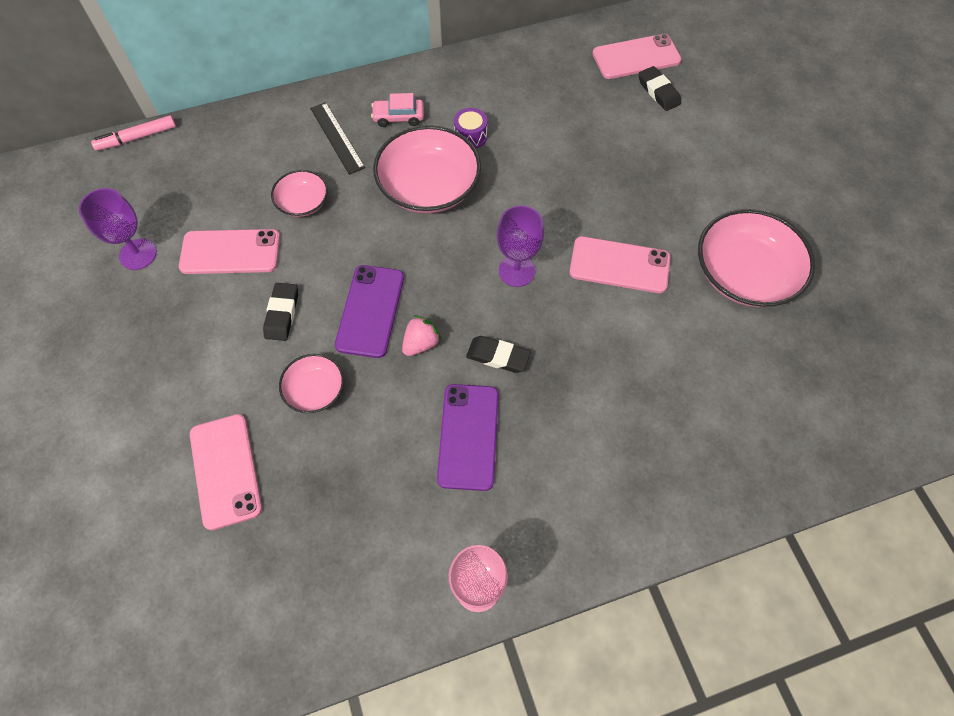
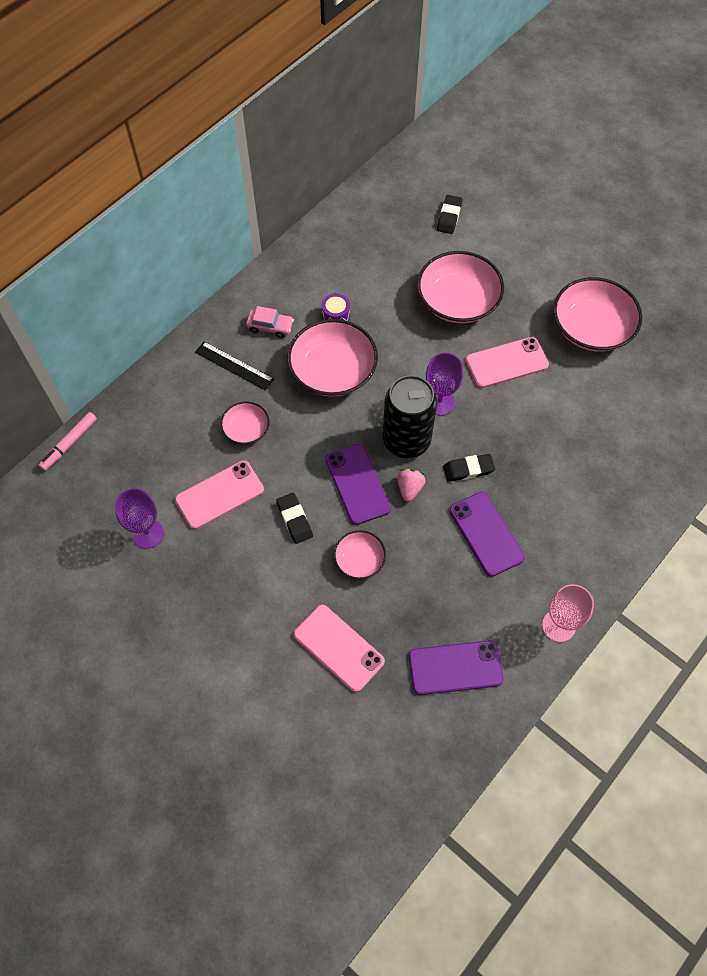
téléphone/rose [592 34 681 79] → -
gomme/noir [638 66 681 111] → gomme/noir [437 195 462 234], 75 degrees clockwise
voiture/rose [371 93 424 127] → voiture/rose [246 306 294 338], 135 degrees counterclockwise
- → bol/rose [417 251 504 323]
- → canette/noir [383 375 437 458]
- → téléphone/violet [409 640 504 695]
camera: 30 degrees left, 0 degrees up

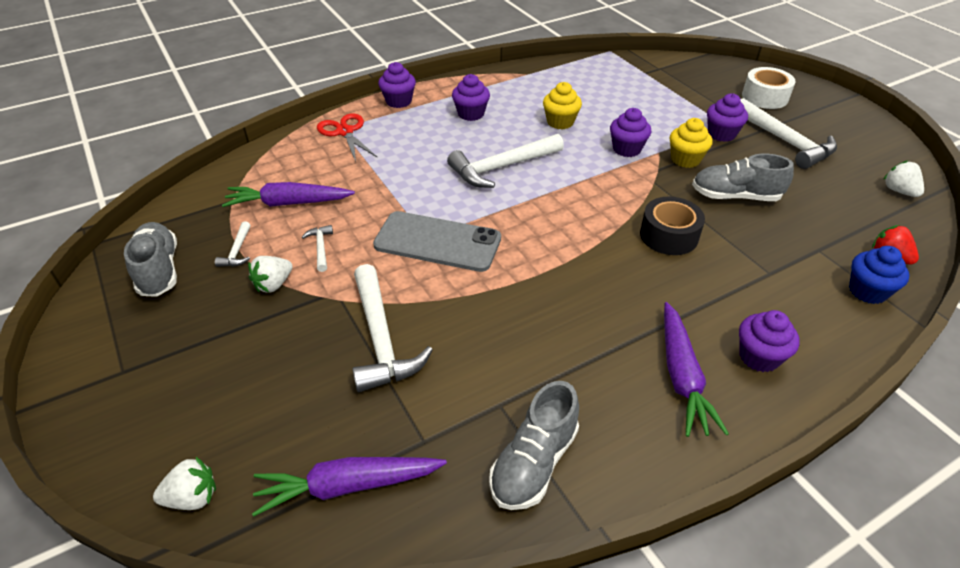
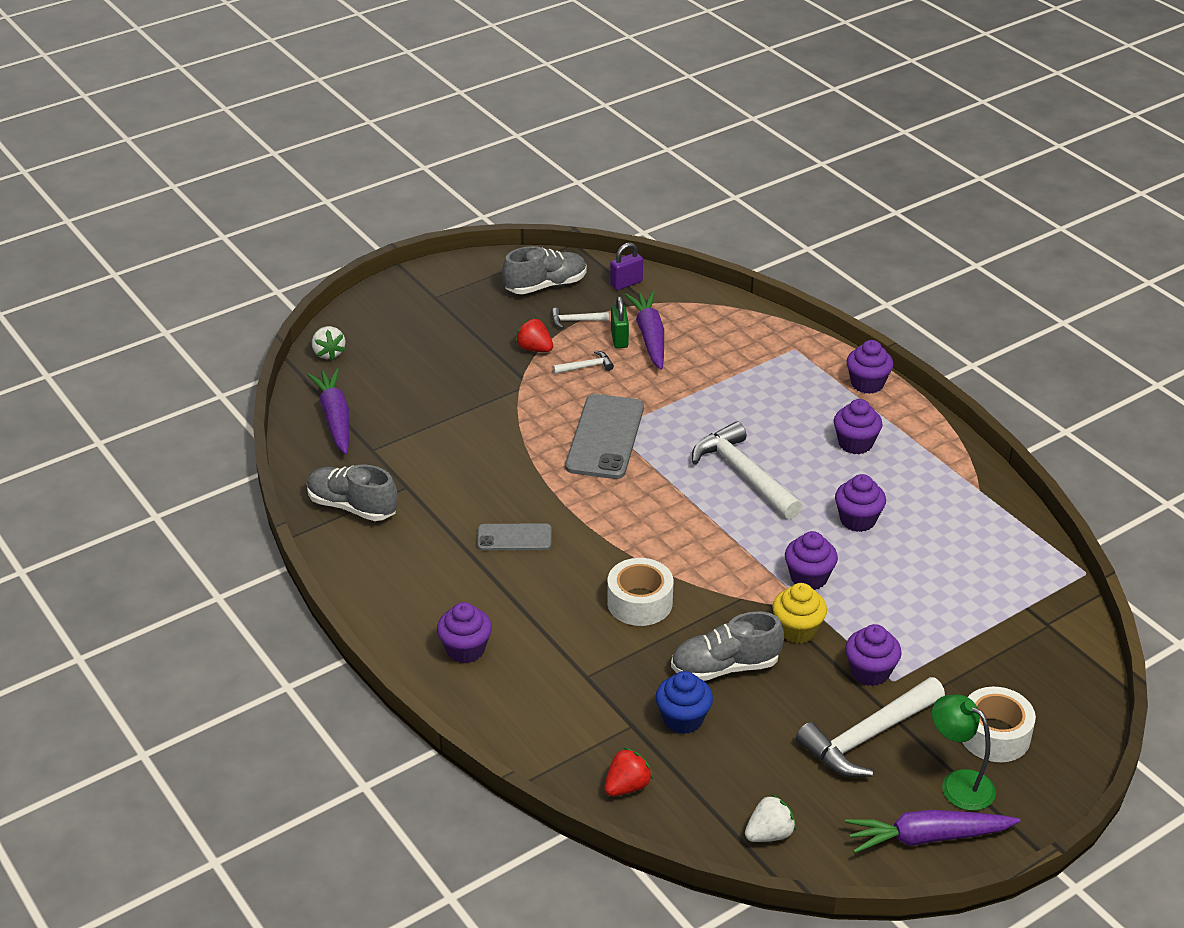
muffin/jaune [543 82 582 129] → muffin/violet [835 474 886 532]
ciseaux/rouge [317 113 377 162] → -
chaussure/gris [692 154 794 201] → chaussure/gris [671 611 784 681], 105 degrees counterclockwise
ruban adhésif/noir [640 197 705 255] → ruban adhésif/blanc [607 558 673 626]
muffin/bleu [849 246 909 304] → muffin/bleu [656 671 713 734], relocated
fraise/blanc [248 256 293 293] → fraise/rouge [515 318 553 352]
marteau/blanc [352 264 433 392] → -
carotte/violet [664 302 729 437] → carotte/violet [845 810 1020 853], relocated
- → cadenas/violet [610 242 643 290]
- → cadenas/vert [611 296 629 348]
- → téléphone/gris [477 523 552 550]
- → lampe/vert [932 694 996 811]
camera: 85 degrees right, 5 degrees down

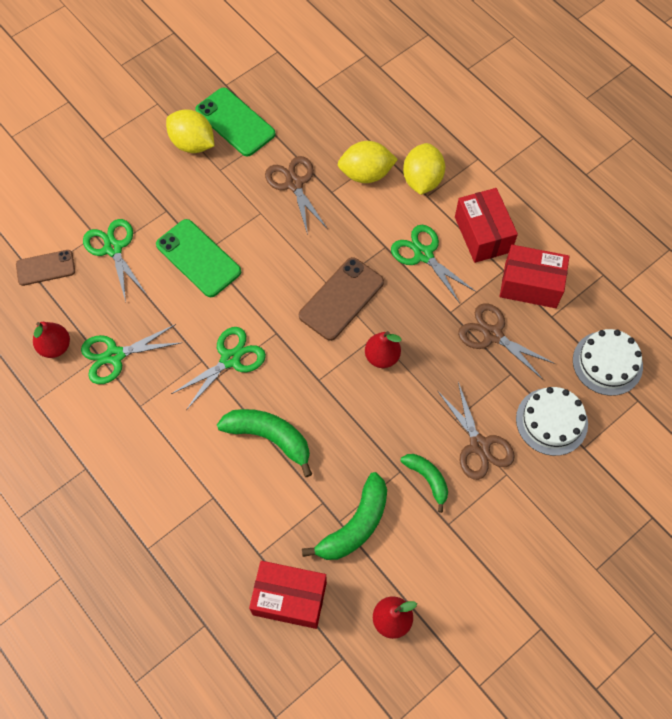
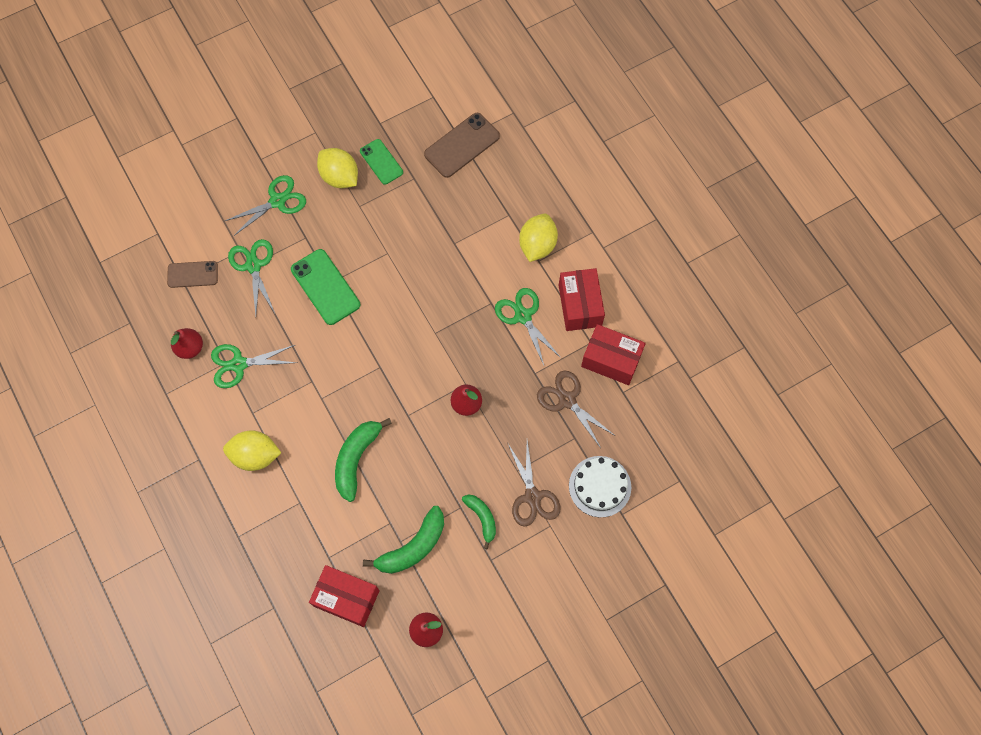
téléphone/vert [195 87 275 156] → téléphone/vert [360 139 403 185], x0.65
citron/jaune [338 141 398 183] → citron/jaune [223 431 281 471], relocated
ciseaux/marron [265 156 327 235] → -
téléphone/marron [299 257 384 341] → téléphone/marron [424 113 500 178], relocated
ciseaux/vert [171 327 266 410] → ciseaux/vert [225 175 306 236], relocated
gâteau/blanc [573 329 643 396] → -
banane/vert [217 409 312 477] → banane/vert [335 418 392 502], 105 degrees counterclockwise
camera: 10 degrees right, 5 degrees up

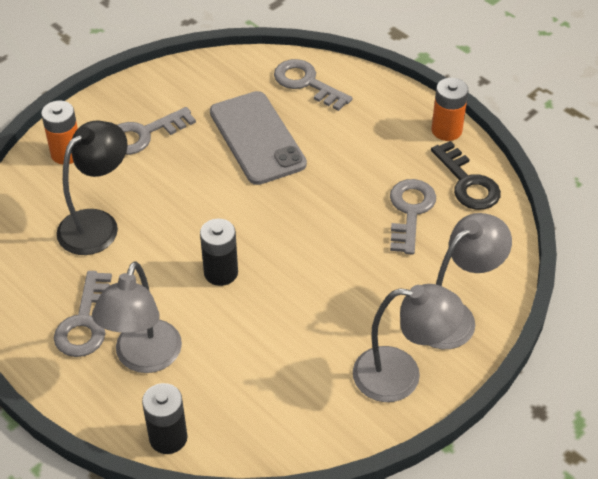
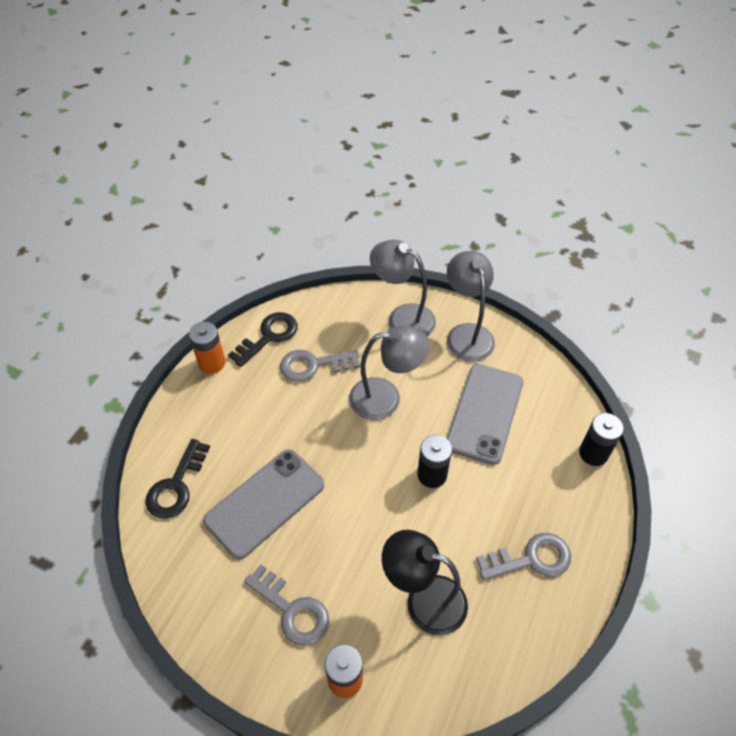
clé/gris [274 59 353 111] → clé/noir [146 439 210 519]
lampe/gris [92 261 182 373] → lampe/gris [349 325 430 420], relocated
- → téléphone/gris [447 364 523 465]
camera: 110 degrees left, 5 degrees up

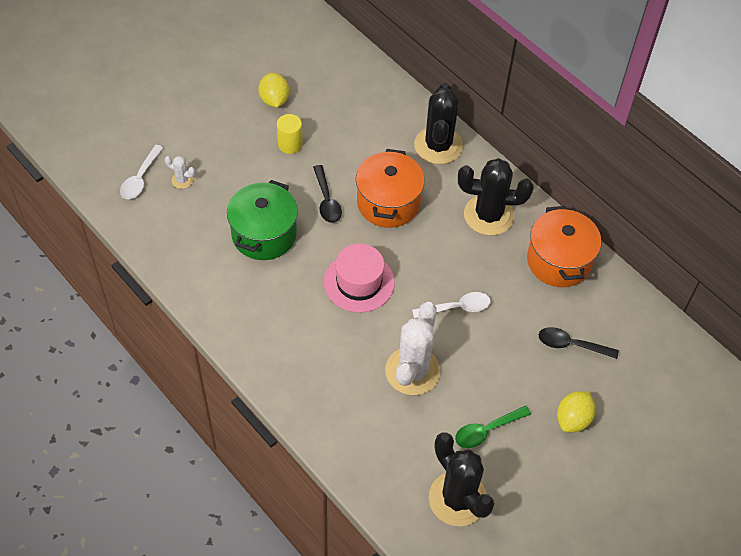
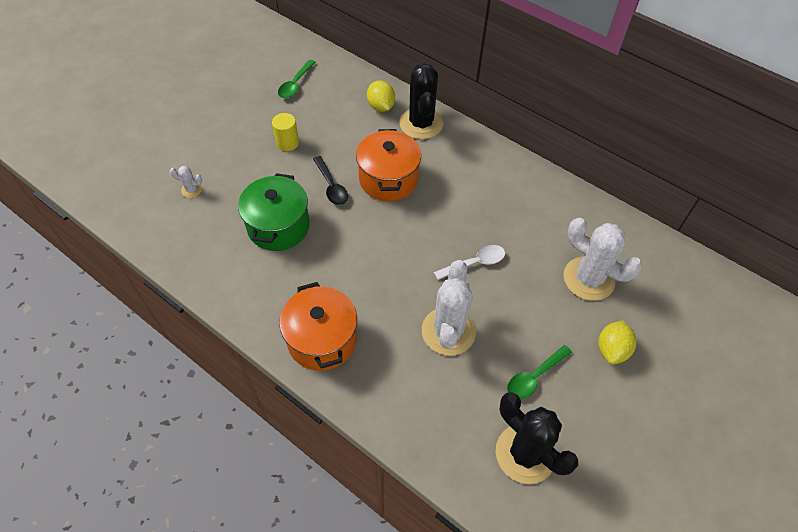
citron/jaune [258 73 289 108] → citron/jaune [367 81 395 112], relocated
cuillère/blanc [120 145 163 199] → -
cactus/noir [458 158 534 235] → -
marmite/orange [527 206 602 287] → marmite/orange [279 282 357 371], relocated
chapeau/rose [324 244 395 313] → -
cuillère/noir [539 327 619 359] → cactus/blanc [563 218 642 301]
- → cuillère/vert [278 60 316 98]
camera: 10 degrees left, 0 degrees up

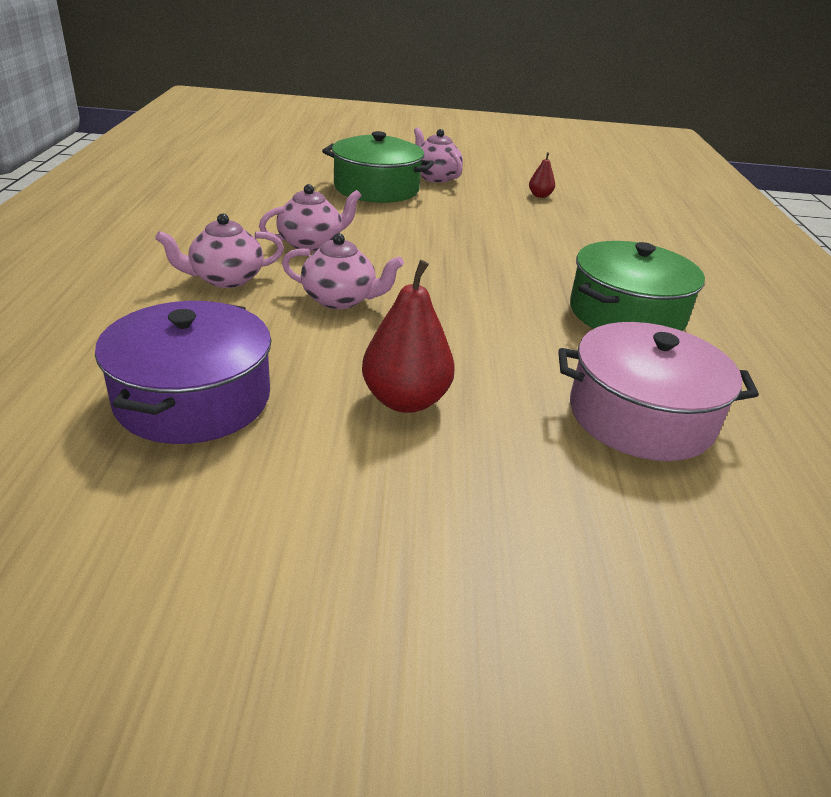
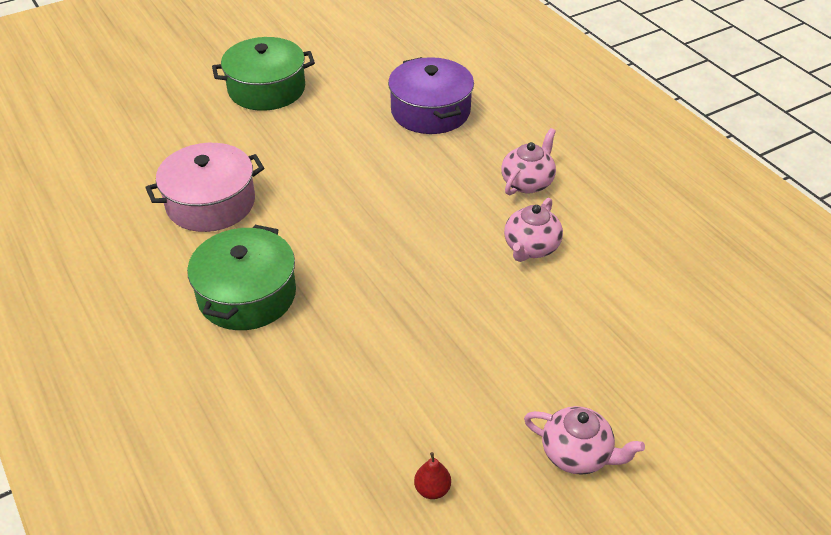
marmite/vert [322 131 434 203] → marmite/vert [212 37 315 111], relocated
théière/rose [282 233 404 309] → -
poire/rouge [362 260 455 413] → -
camera: 150 degrees right, 10 degrees up

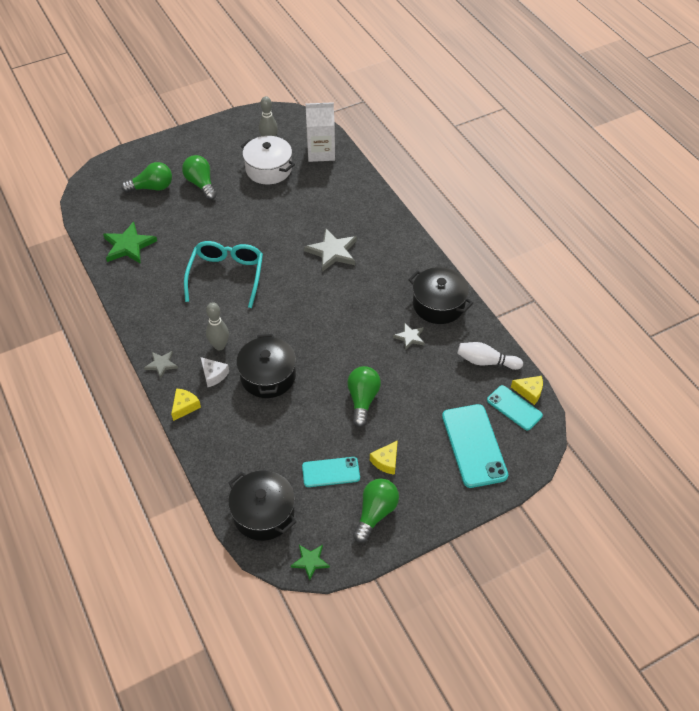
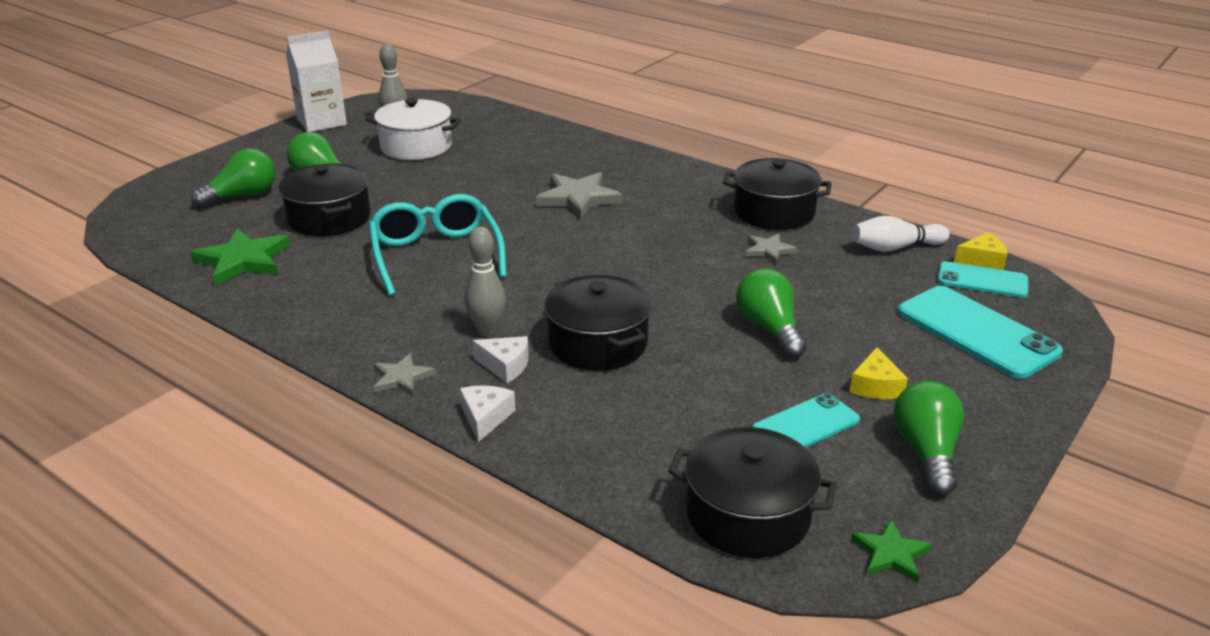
brique de lait/blanc [306 102 335 162] → brique de lait/blanc [286 31 347 132], relocated
fromage/jaune [171 388 201 421] → fromage/blanc [460 385 515 442]
- → marmite/noir [279 163 370 236]
camera: 25 degrees left, 20 degrees down

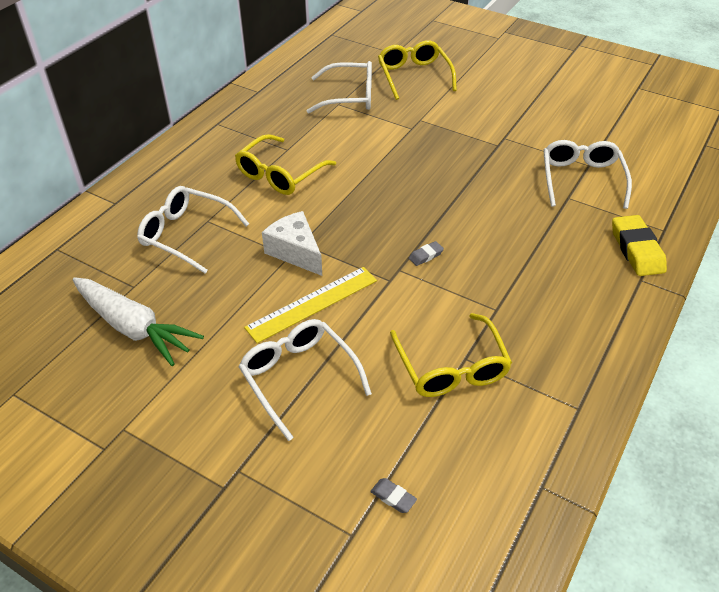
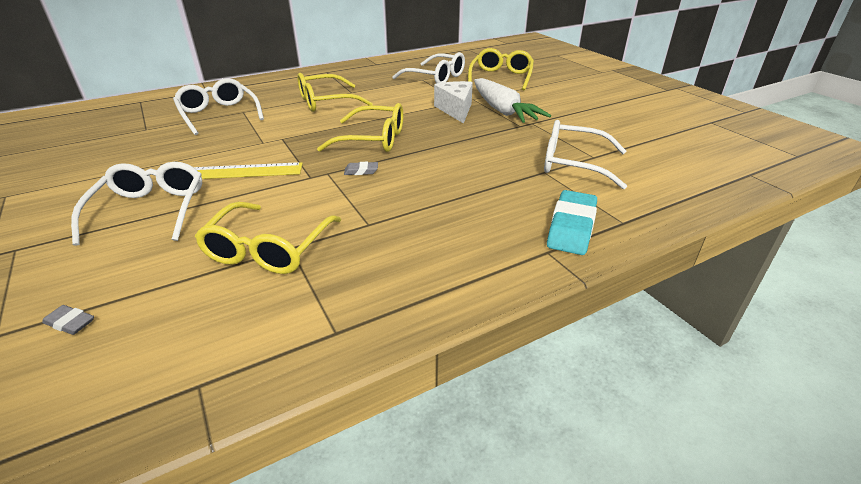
lunettes/blanc [543 140 632 209] → lunettes/blanc [544 120 627 189], 105 degrees counterclockwise
fromage/blanc [262 211 322 276] → fromage/blanc [434 81 473 124], relocated
gomme/jaune [612 215 667 276] → gomme/turquoise [547 190 597 255]
carotte/blanc [73 277 204 366] → carotte/blanc [474 78 551 123], relocated
gomme/gris [370 478 417 513] → gomme/gris [42 305 94 335], 45 degrees counterclockwise
- → lunettes/jaune [317 103 403 152]
camera: 30 degrees right, 10 degrees down

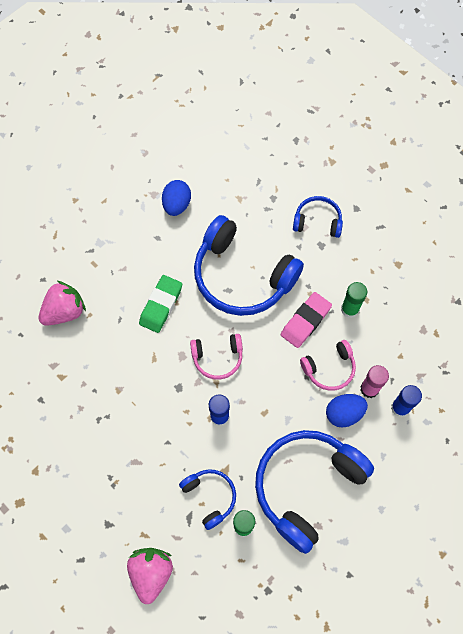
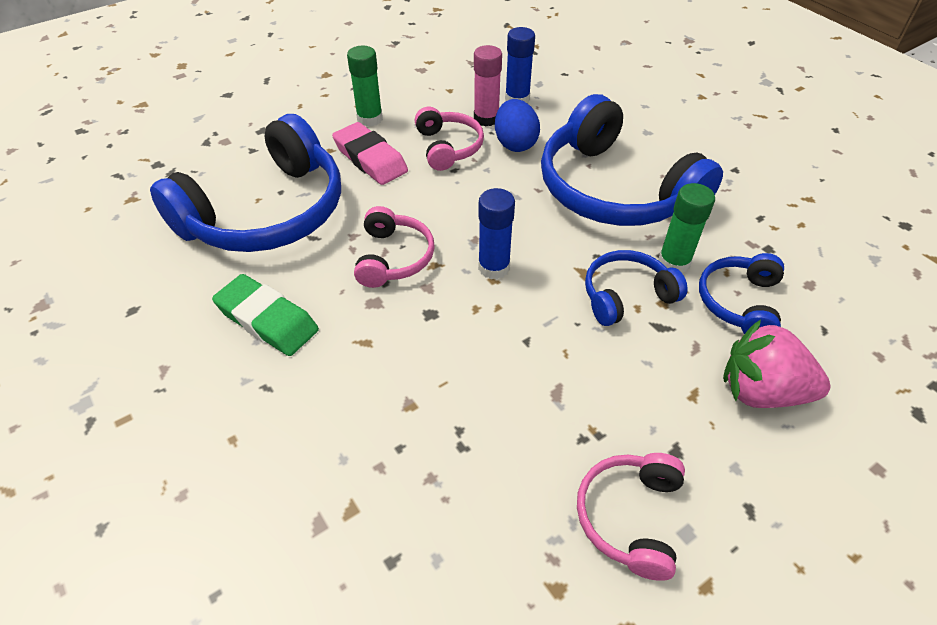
œuf/bleu [162 180 191 216] → -
casque audio/bleu [293 196 343 238] → casque audio/bleu [699 253 784 334], relocated
fraise/rose [39 281 86 326] → -
- → casque audio/rose [577 453 685 581]
camera: 80 degrees left, 20 degrees down

